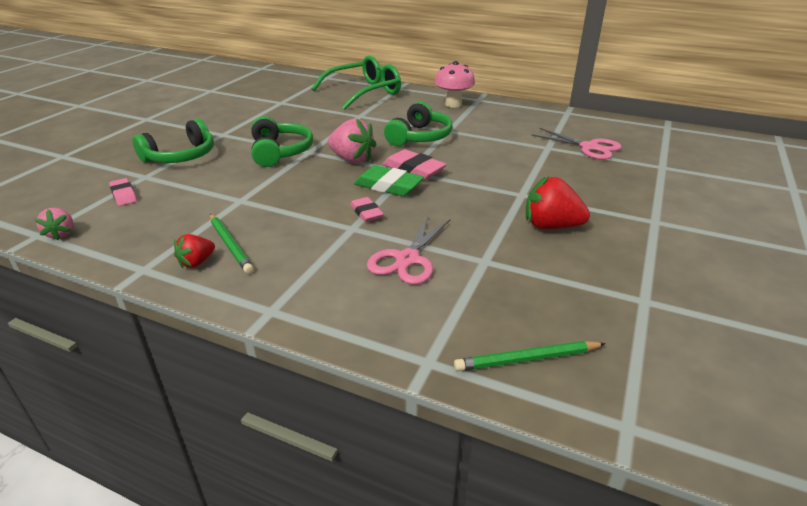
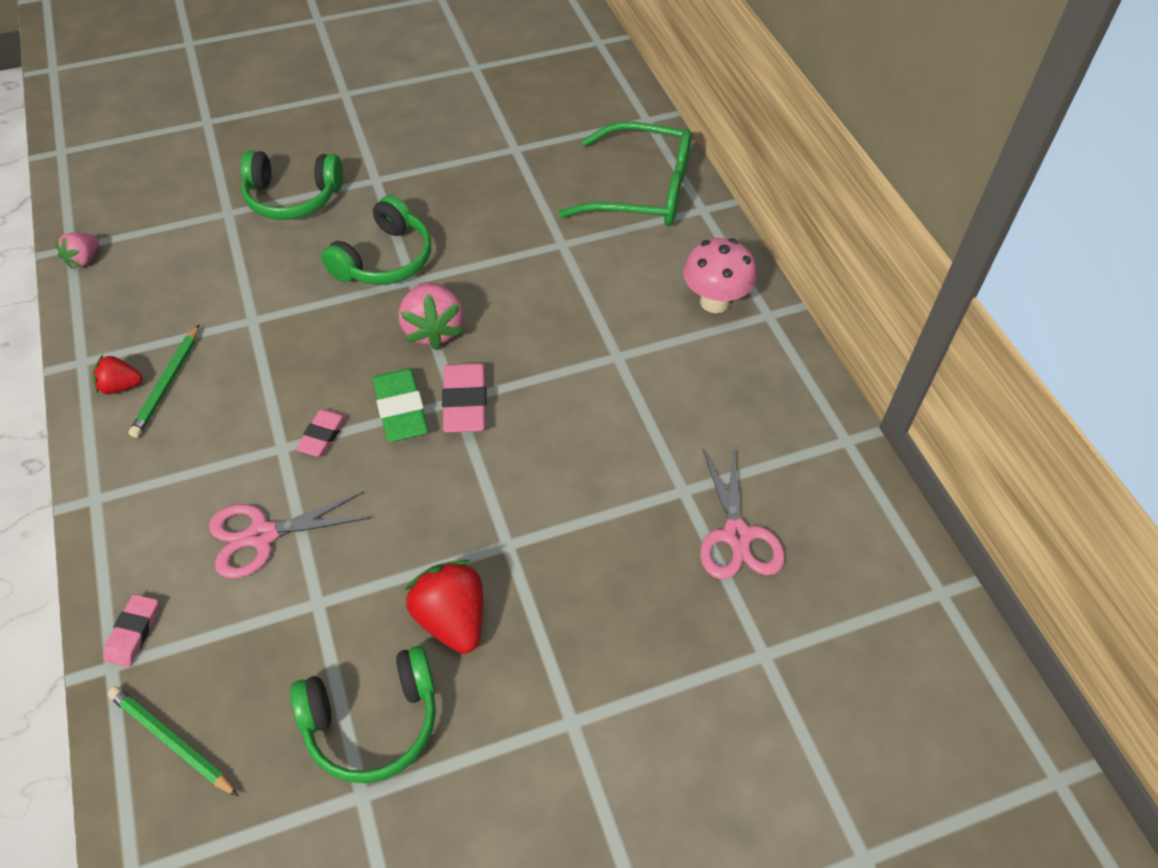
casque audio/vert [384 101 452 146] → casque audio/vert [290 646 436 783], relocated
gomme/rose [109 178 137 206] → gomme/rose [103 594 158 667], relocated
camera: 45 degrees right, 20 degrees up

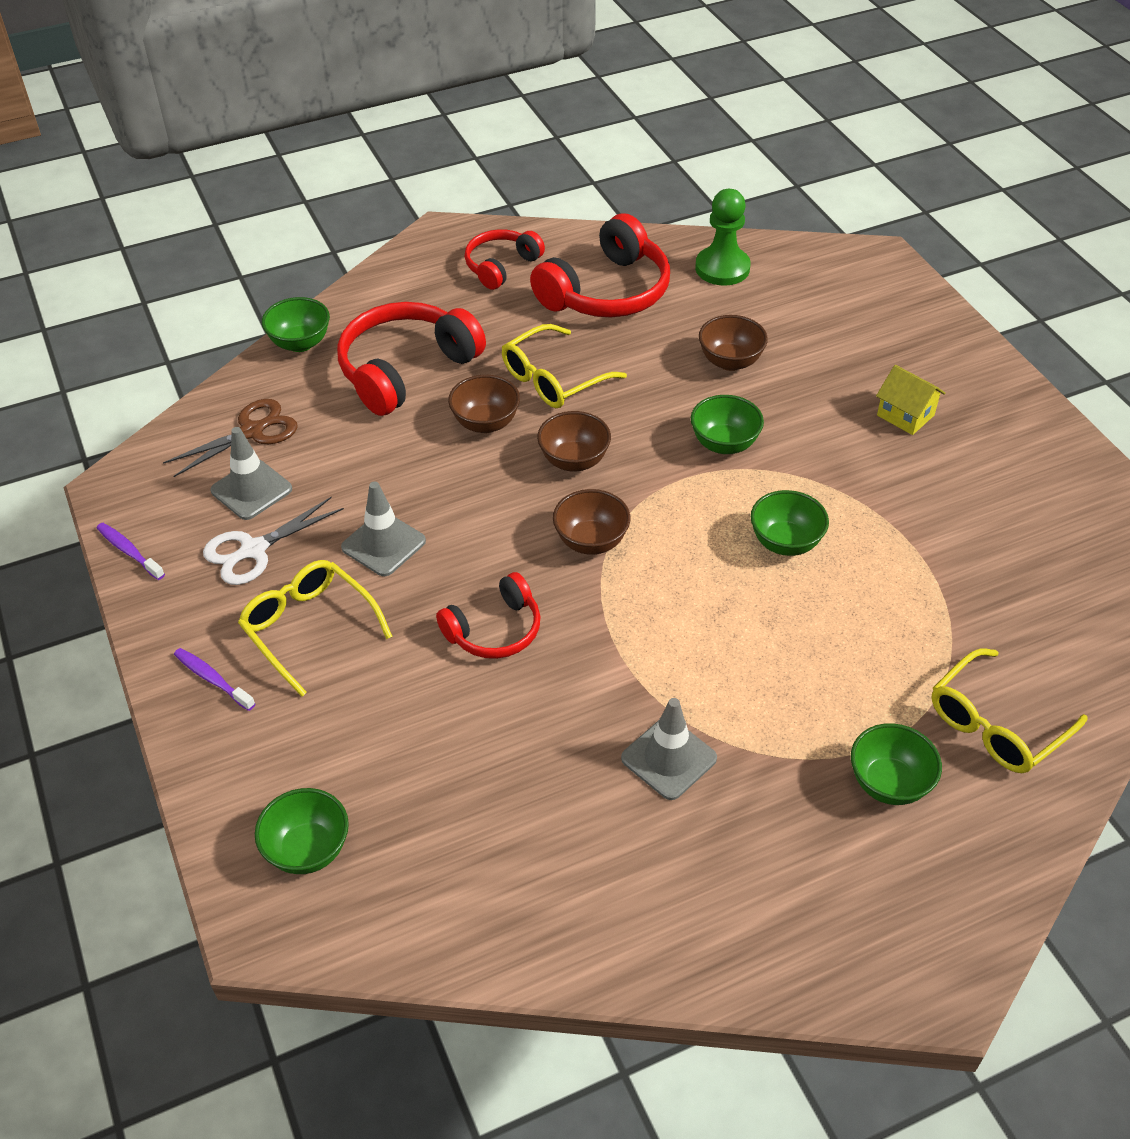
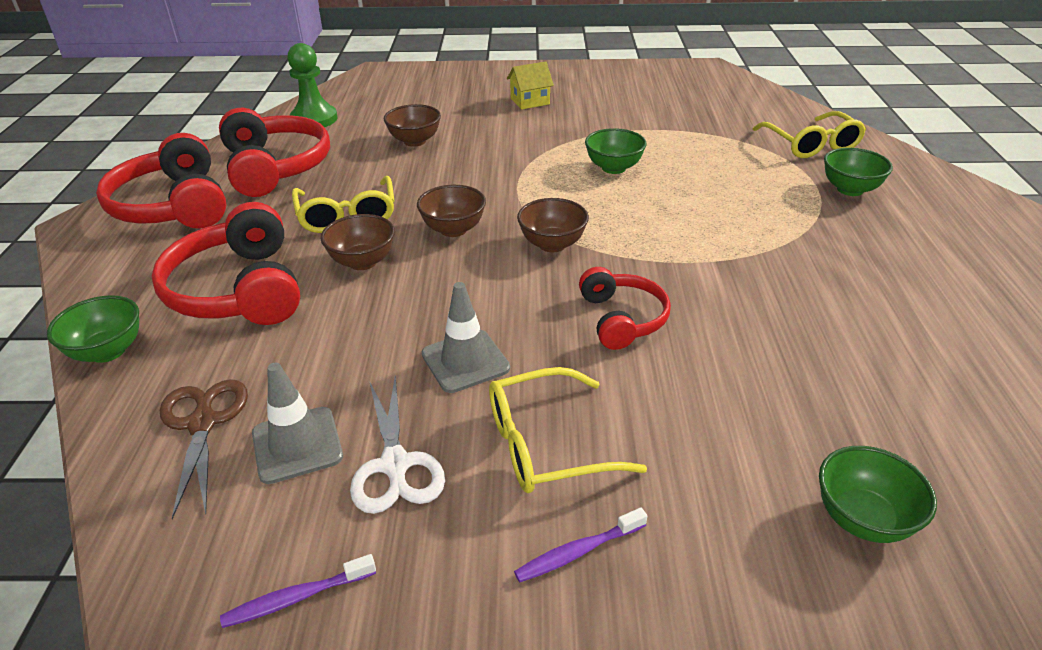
casque audio/rouge [464 229 545 290] → casque audio/rouge [96 133 226 229], x1.69
bol/vert [691 395 764 454] → -
cône de chantier/gris [621 698 717 800] → -
camera: 65 degrees left, 10 degrees down

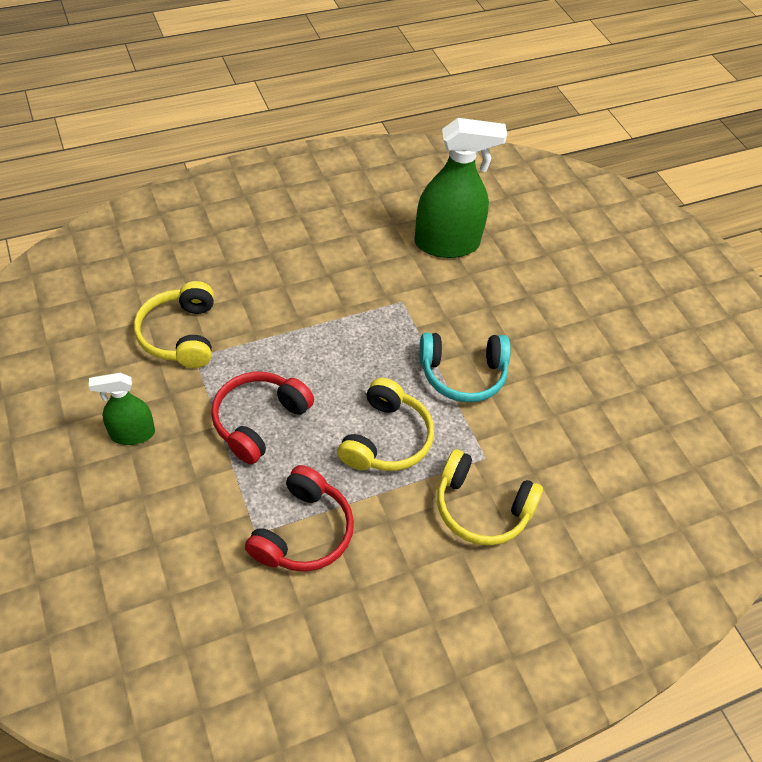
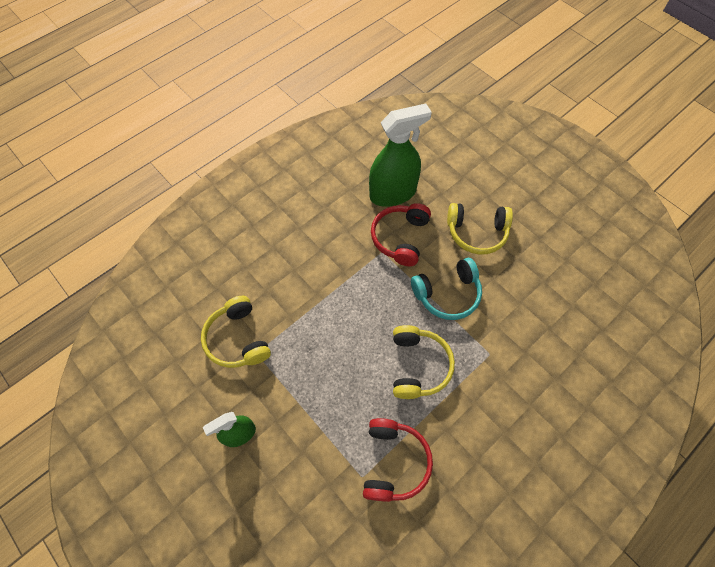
casque audio/rouge [211 372 314 464] → casque audio/rouge [371 203 431 266], relocated
casque audio/jaune [437 449 543 546] → casque audio/jaune [447 203 513 255], relocated
camera: 15 degrees left, 10 degrees up

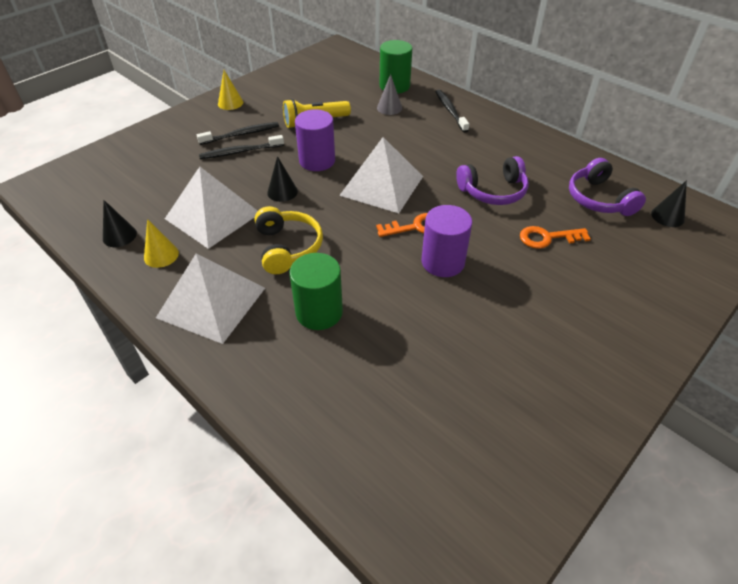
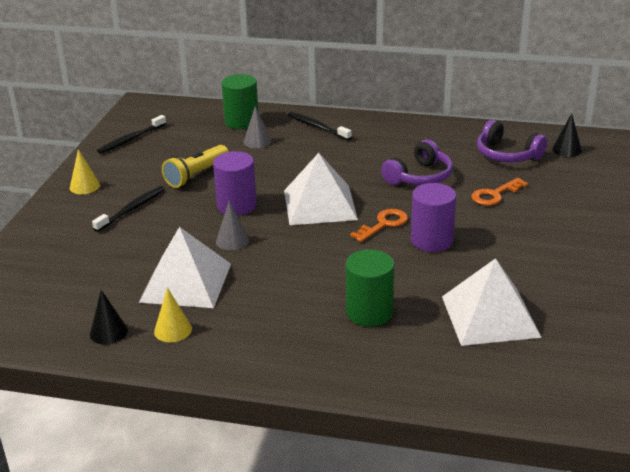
brosse à dents/noir [199 135 284 159] → brosse à dents/noir [97 115 166 154], relocated
cône/noir [267 156 298 202] → cône/gris [216 202 249 250]
casque audio/jaune [255 206 323 274] → -
pyramide/blanc [156 253 265 344] → pyramide/blanc [442 258 542 346], relocated
camera: 30 degrees left, 15 degrees down

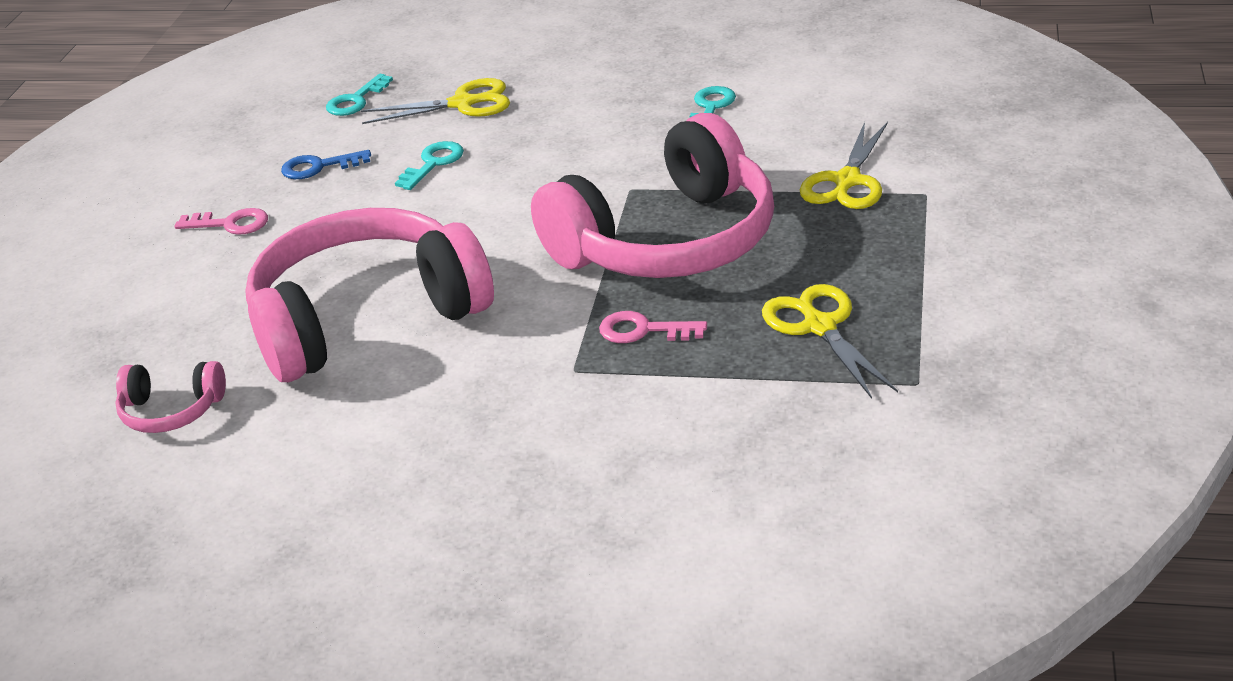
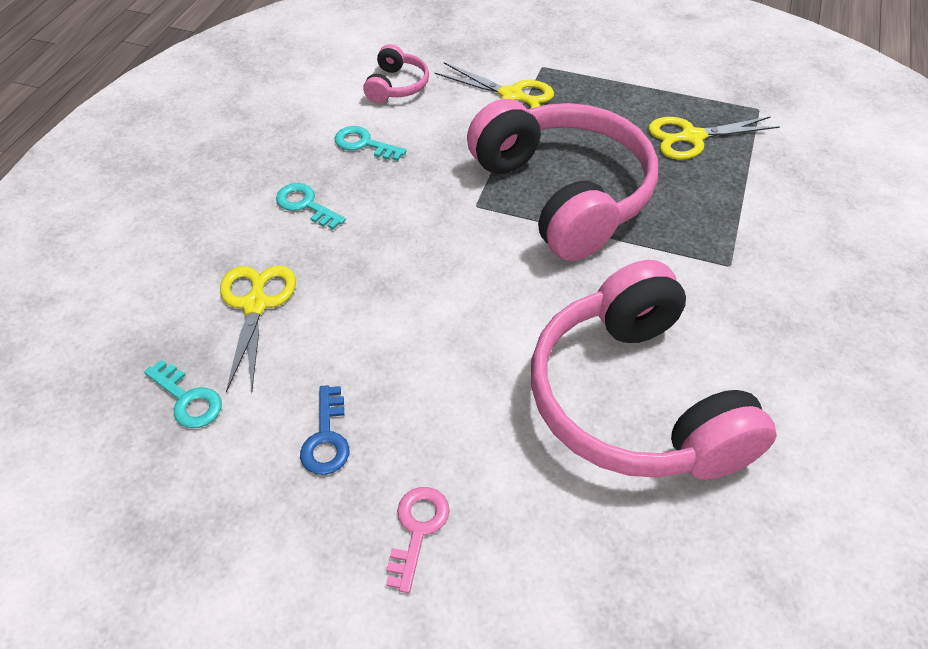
clé/turquoise [395 141 464 190] → clé/turquoise [276 183 346 230], relocated
clé/rose [599 311 707 343] → -
casque audio/rose [115 361 226 433] → casque audio/rose [363 44 429 103], relocated
camera: 85 degrees left, 15 degrees up

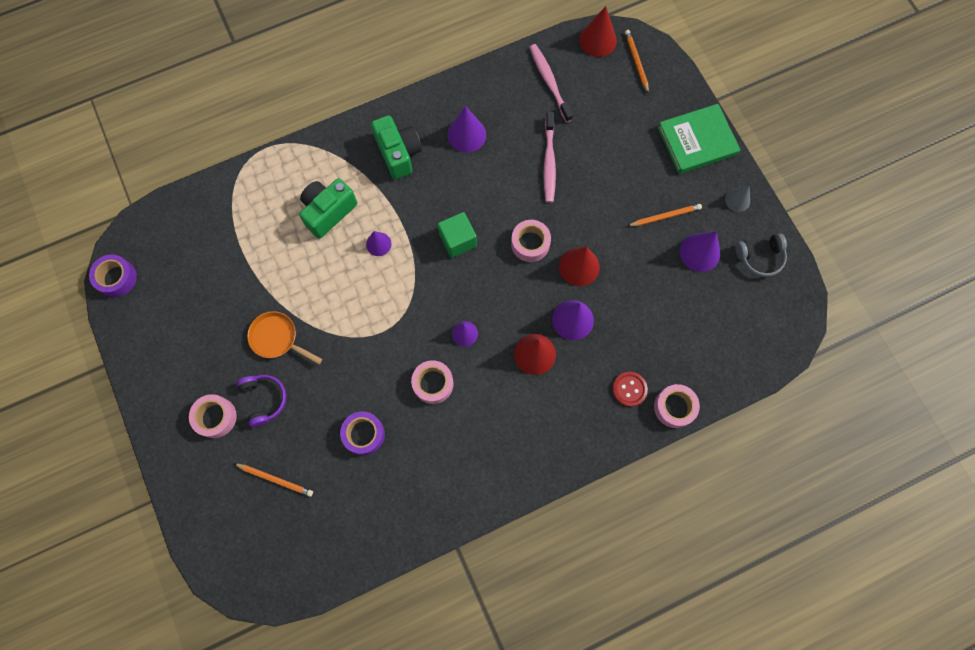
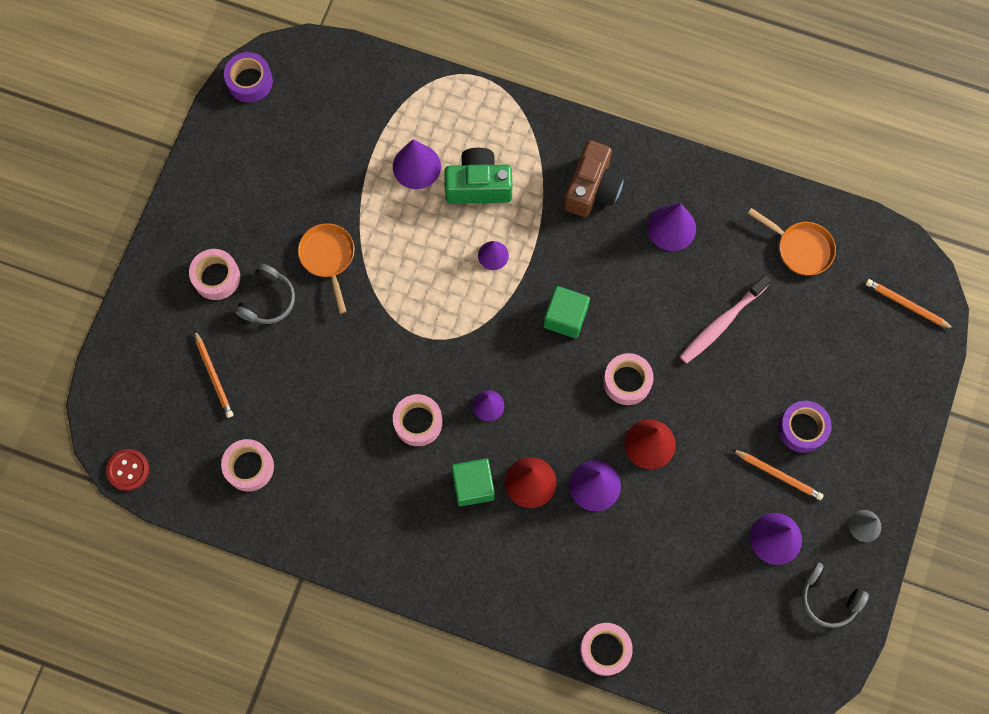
cône/rouge [579 6 617 57] → -
crayon/orange [625 30 649 94] → crayon/orange [866 279 954 329], 90 degrees counterclockwise
brosse à dents/rose [529 44 573 122] → poêle/orange [748 208 836 275]
livre/vert [657 104 740 174] → -
appareil photo/vert [371 115 422 179] → appareil photo/marron [564 140 624 217]
bouton/rouge [612 372 648 407] → bouton/rouge [106 449 149 491], relocated
casque audio/violet [237 375 287 427] → casque audio/gris [235 264 295 324]
ruban adhésif/violet [340 411 385 455] → ruban adhésif/violet [778 401 832 453], relocated
- → cône/violet [393 139 441 189]
- → ruban adhésif/rose [221 439 274 492]
- → cube/vert [451 458 495 507]
camera: 45 degrees right, 0 degrees up

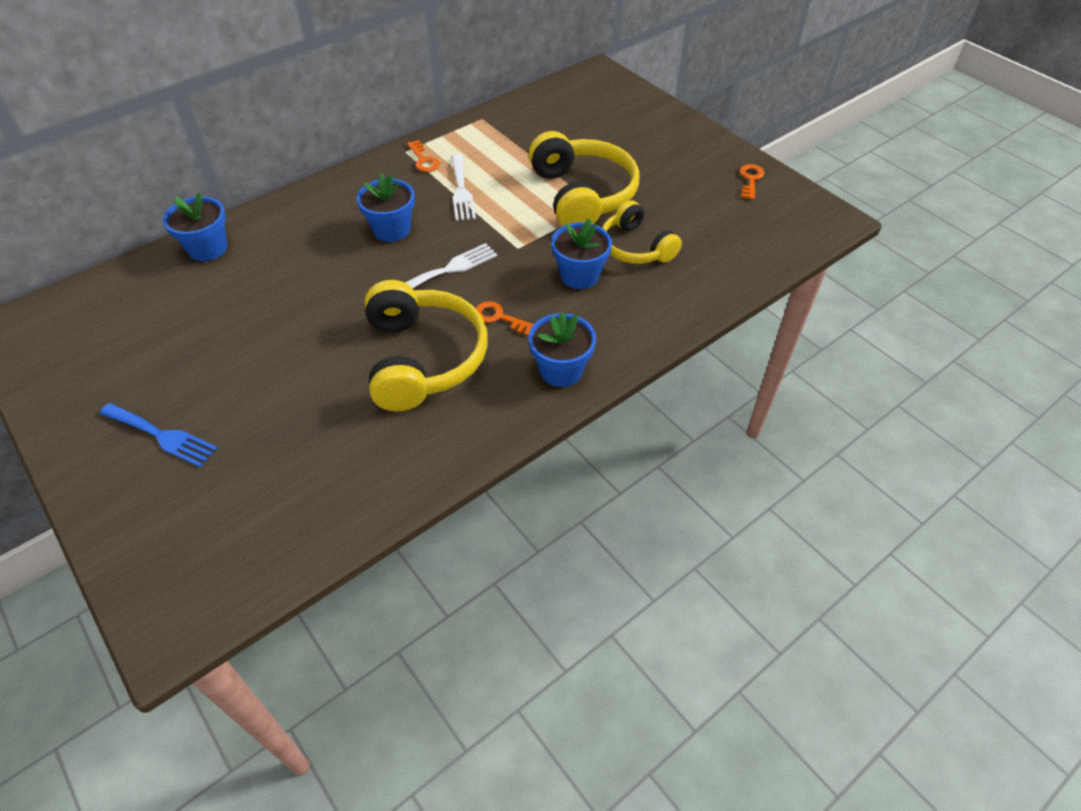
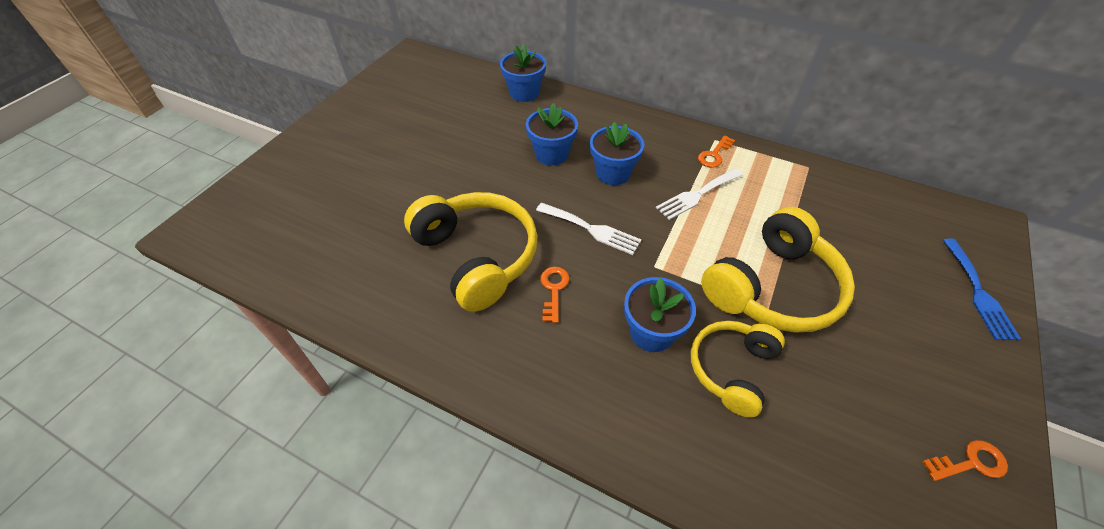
casque audio/jaune [365 280 488 411] → casque audio/jaune [404 192 538 312], 90 degrees counterclockwise
pot de fleurs/bleu [528 312 596 387] → pot de fleurs/bleu [526 103 578 166], relocated
fourchette/bleu [99 403 217 467] → fourchette/bleu [943 239 1021 340], relocated
camera: 65 degrees right, 0 degrees up

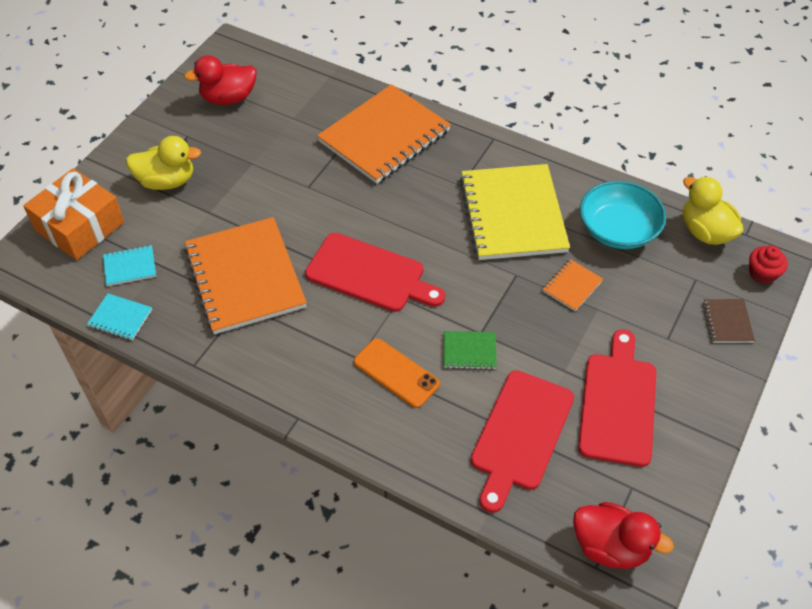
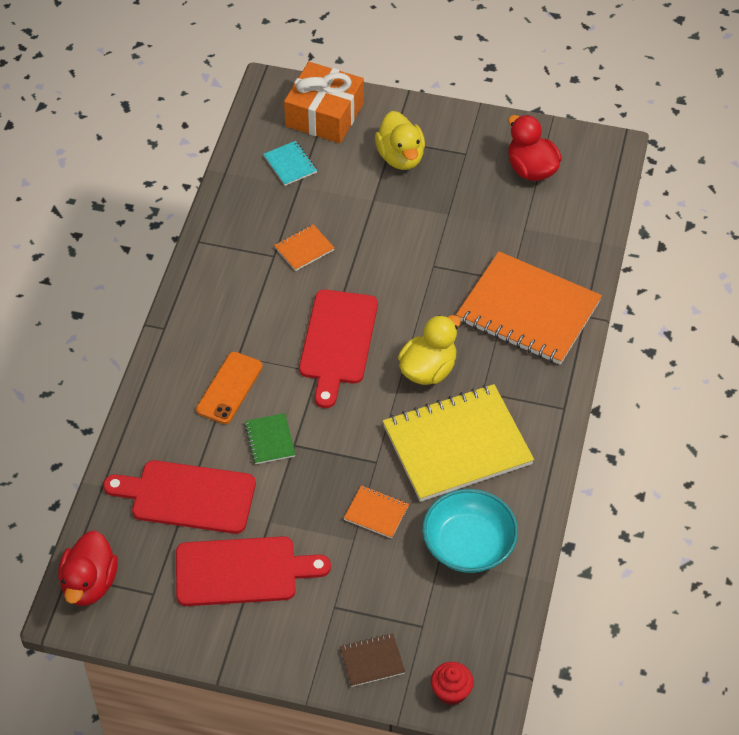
canard/jaune [683 177 744 245] → canard/jaune [398 315 461 385], relocated
carnet/orange [184 217 307 334] → carnet/orange [274 224 334 271], x0.42
carnet/turquoise [87 294 152 340] → -
camera: 75 degrees right, 0 degrees up

